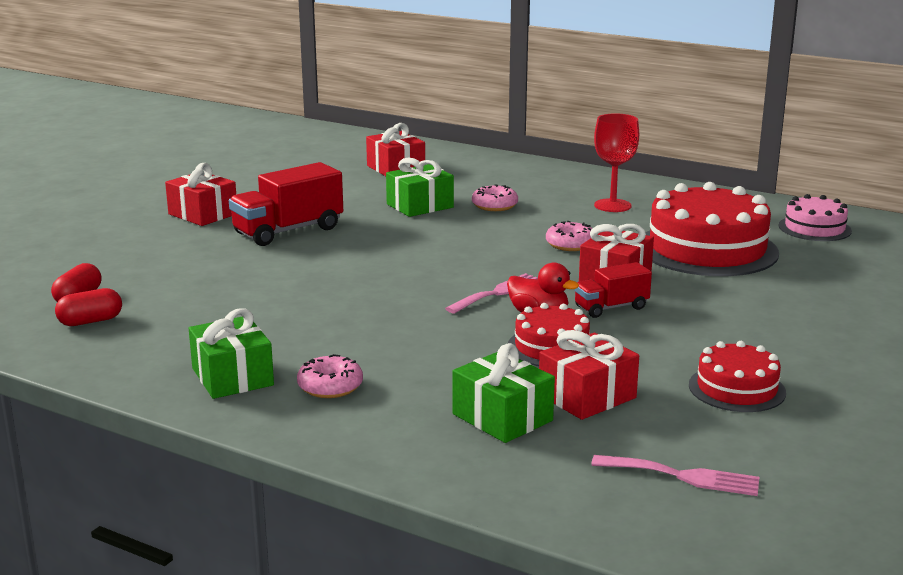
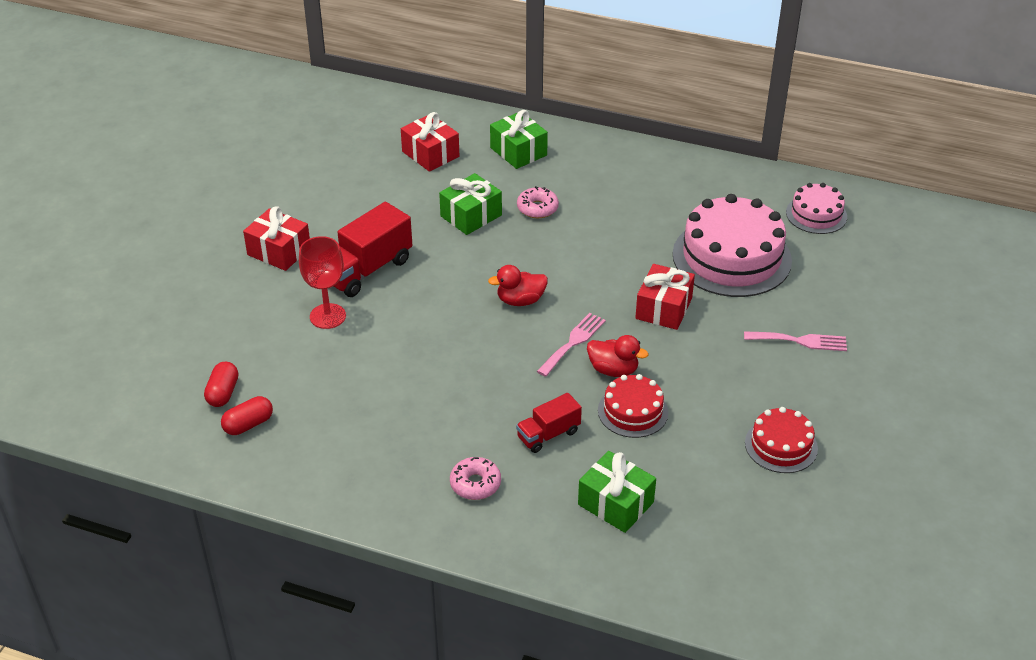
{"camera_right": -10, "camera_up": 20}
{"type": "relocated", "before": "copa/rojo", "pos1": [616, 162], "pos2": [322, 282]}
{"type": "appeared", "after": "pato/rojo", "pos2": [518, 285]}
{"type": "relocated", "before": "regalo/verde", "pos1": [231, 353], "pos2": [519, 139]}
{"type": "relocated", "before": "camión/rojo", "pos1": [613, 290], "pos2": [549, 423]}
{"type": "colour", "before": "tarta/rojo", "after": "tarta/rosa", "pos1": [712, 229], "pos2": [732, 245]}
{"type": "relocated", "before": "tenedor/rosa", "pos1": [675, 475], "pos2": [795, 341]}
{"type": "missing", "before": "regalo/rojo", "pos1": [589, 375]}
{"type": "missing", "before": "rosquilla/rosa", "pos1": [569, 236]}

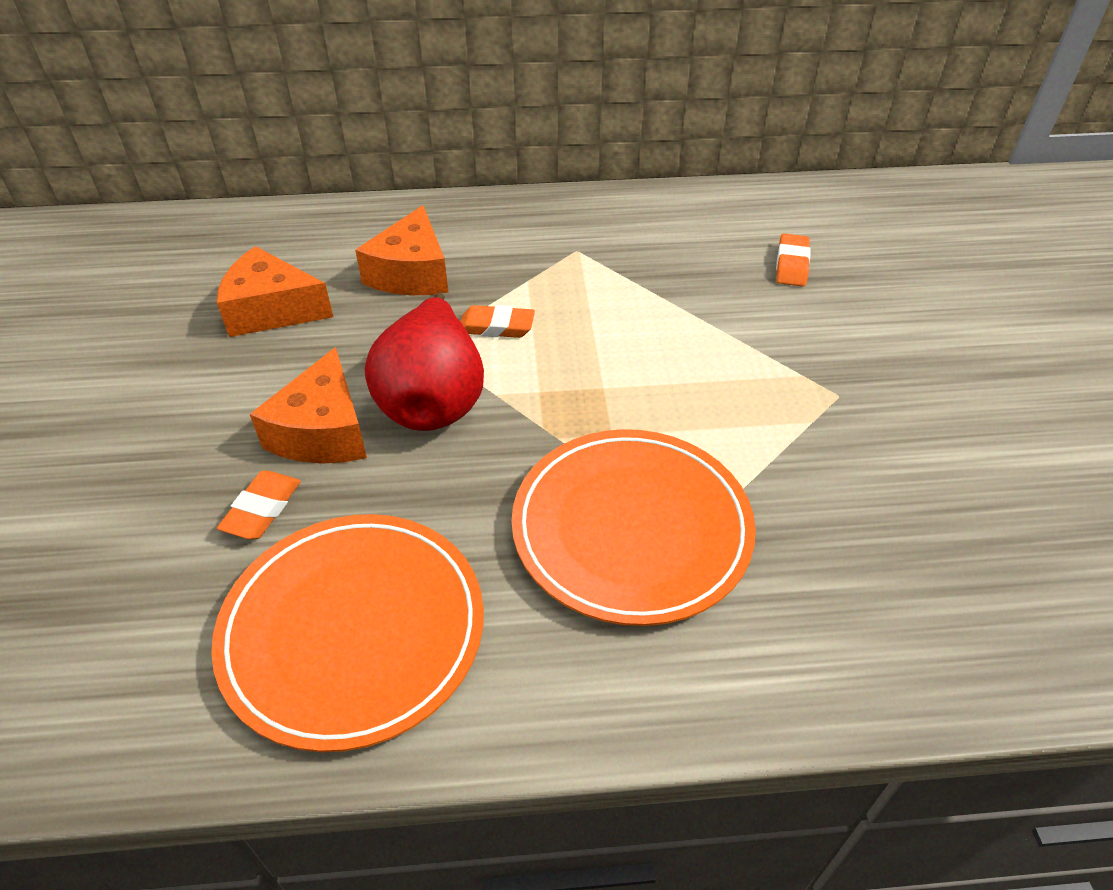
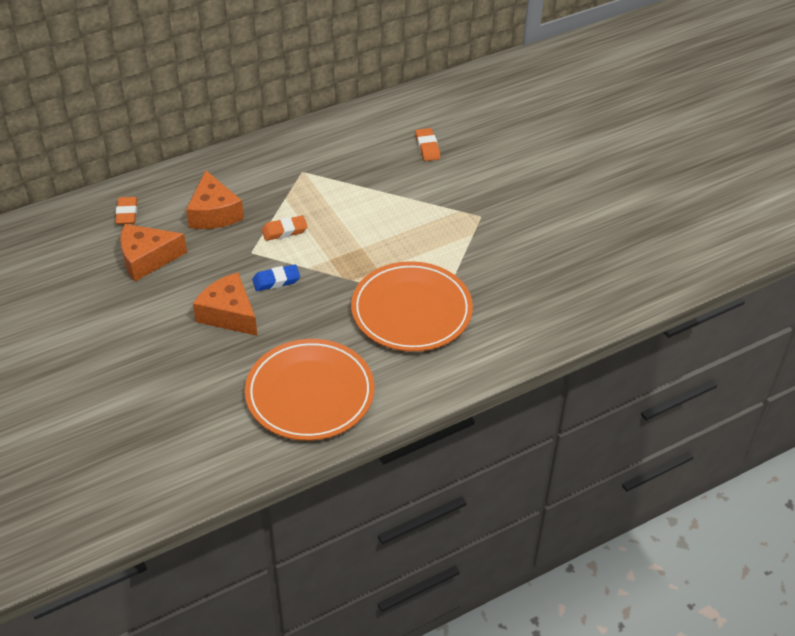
{"camera_right": -25, "camera_up": 0}
{"type": "relocated", "before": "goma de borrar/naranja", "pos1": [259, 505], "pos2": [126, 211]}
{"type": "spun", "before": "queso/naranja", "pos1": [308, 405], "pos2": [225, 304], "turn": 150}
{"type": "exchanged", "before": "pera/rojo", "after": "goma de borrar/azul", "pos1": [424, 361], "pos2": [276, 277]}

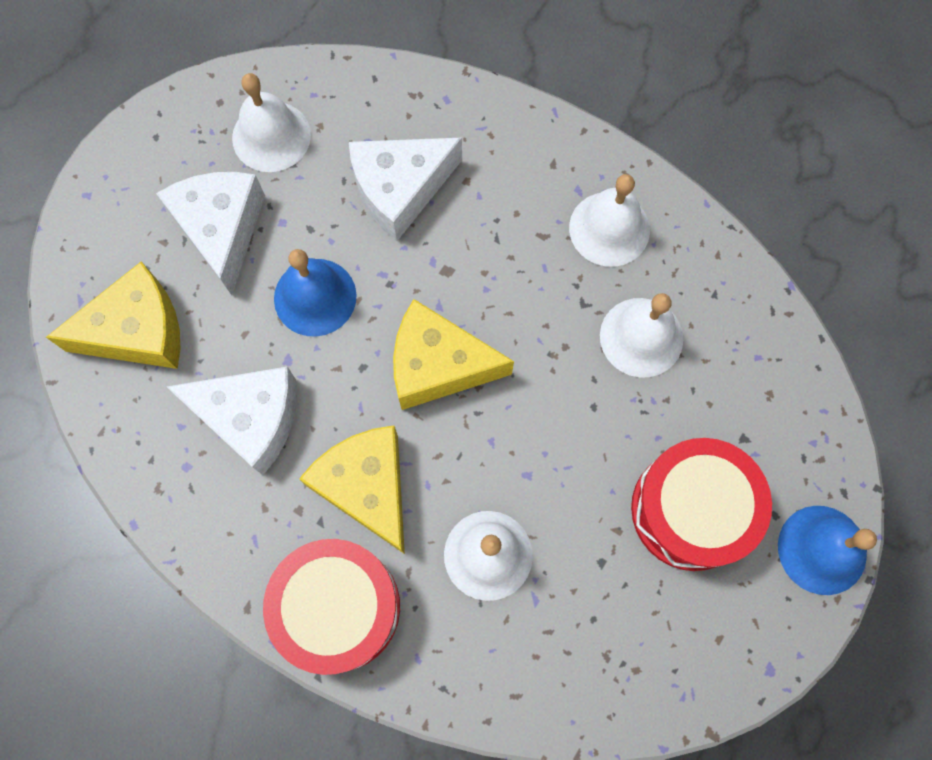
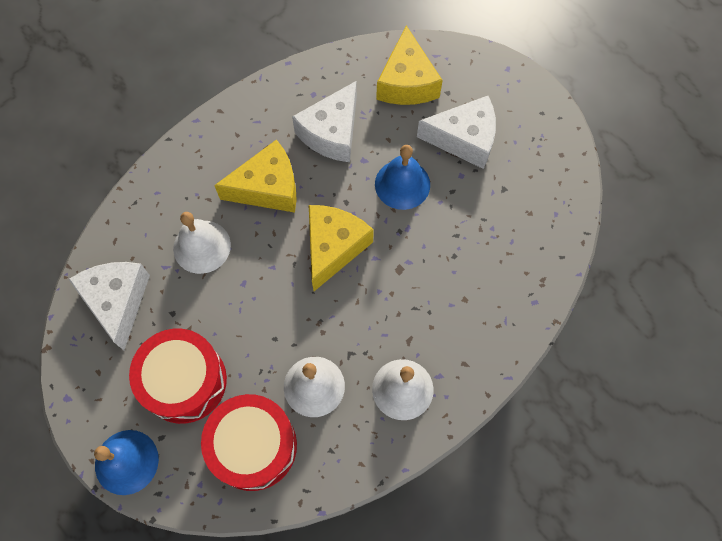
{"camera_right": 105, "camera_up": -5}
{"type": "relocated", "before": "queso/blanco", "pos1": [405, 189], "pos2": [109, 306]}
{"type": "relocated", "before": "tambor/rojo", "pos1": [331, 607], "pos2": [249, 442]}
{"type": "missing", "before": "campana/blanco", "pos1": [271, 122]}

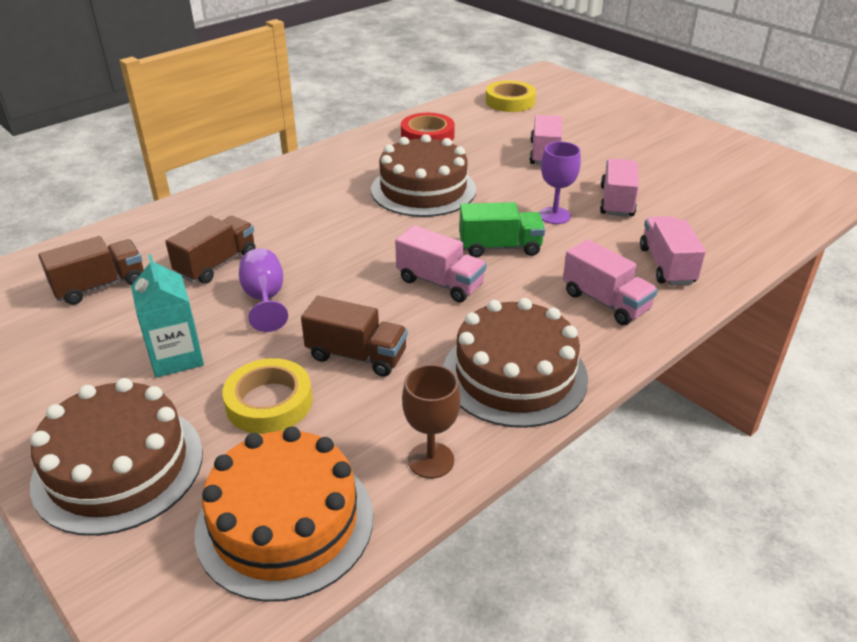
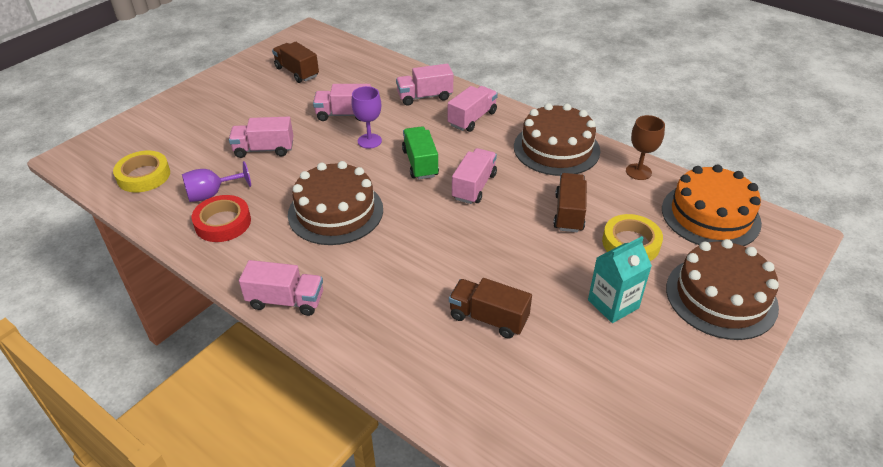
{"camera_right": -100, "camera_up": 5}
{"type": "relocated", "before": "copa/morado", "pos1": [263, 290], "pos2": [216, 181]}
{"type": "appeared", "after": "camión/rosa", "pos2": [281, 288]}
{"type": "relocated", "before": "camión/marrón", "pos1": [91, 270], "pos2": [295, 62]}

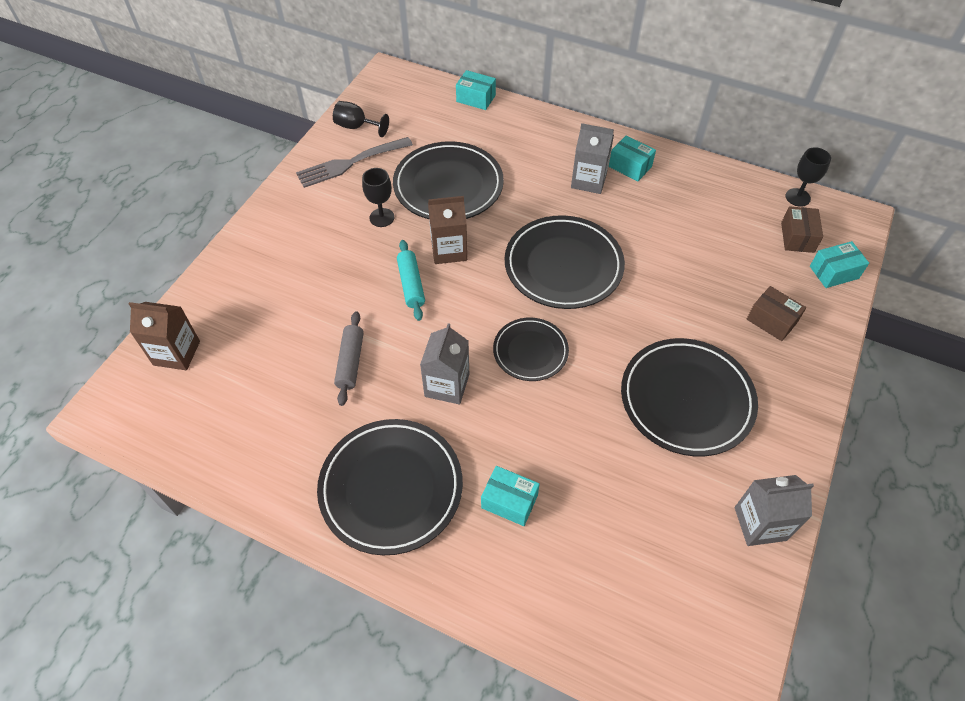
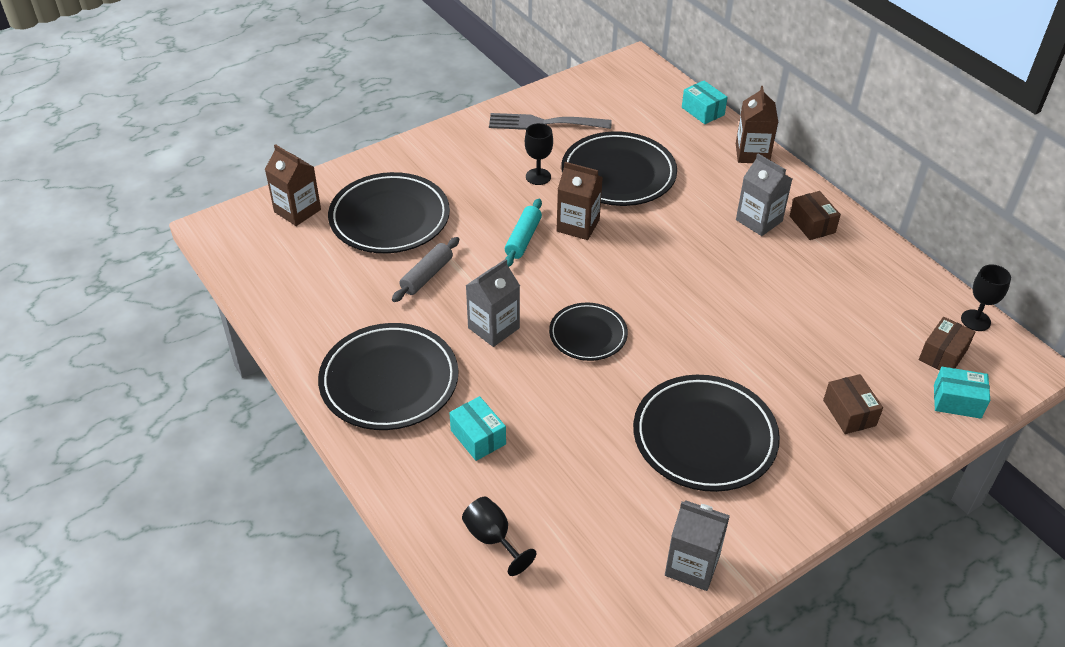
{"camera_right": 30, "camera_up": -10}
{"type": "relocated", "before": "plato/negro", "pos1": [565, 262], "pos2": [389, 212]}
{"type": "relocated", "before": "copa/negro", "pos1": [361, 119], "pos2": [499, 536]}
{"type": "appeared", "after": "cartón de leche/marrón", "pos2": [757, 124]}
{"type": "colour", "before": "caja/turquesa", "after": "caja/marrón", "pos1": [632, 158], "pos2": [815, 215]}

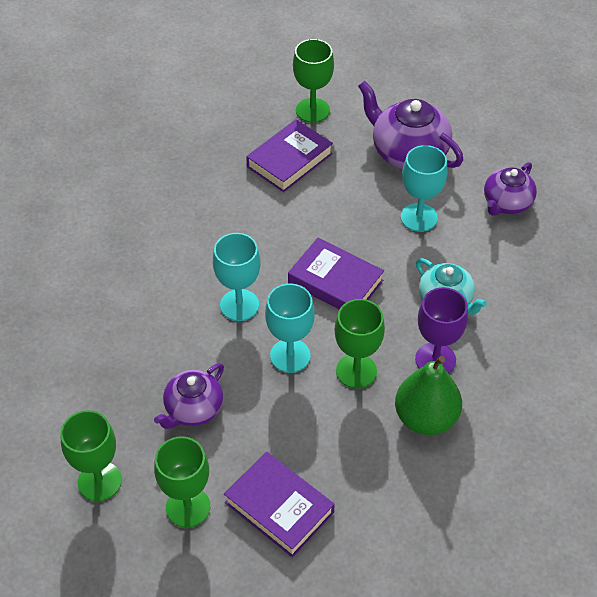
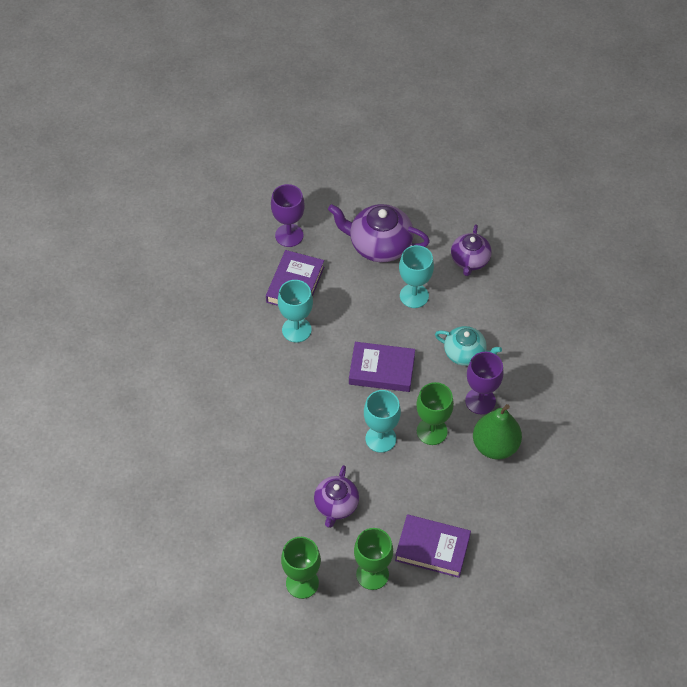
{"camera_right": -25, "camera_up": 5}
{"type": "colour", "before": "copa/verde", "after": "copa/morado", "pos1": [313, 81], "pos2": [288, 215]}
{"type": "relocated", "before": "copa/turquesa", "pos1": [237, 277], "pos2": [295, 311]}

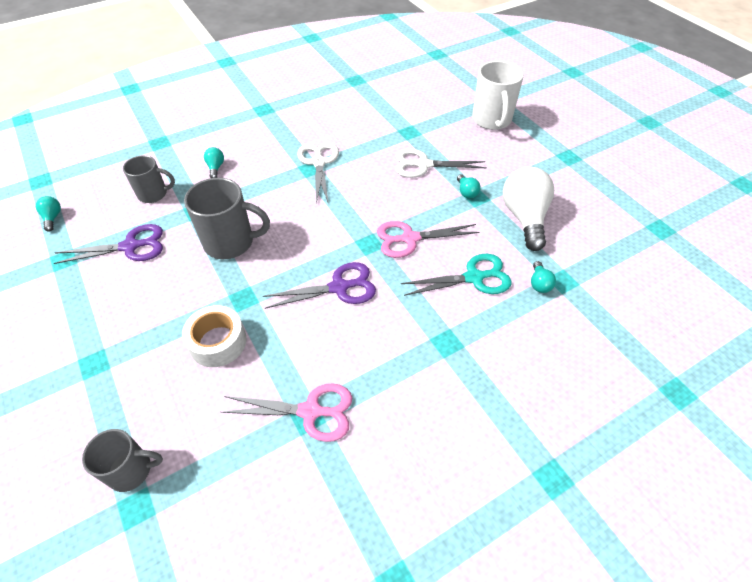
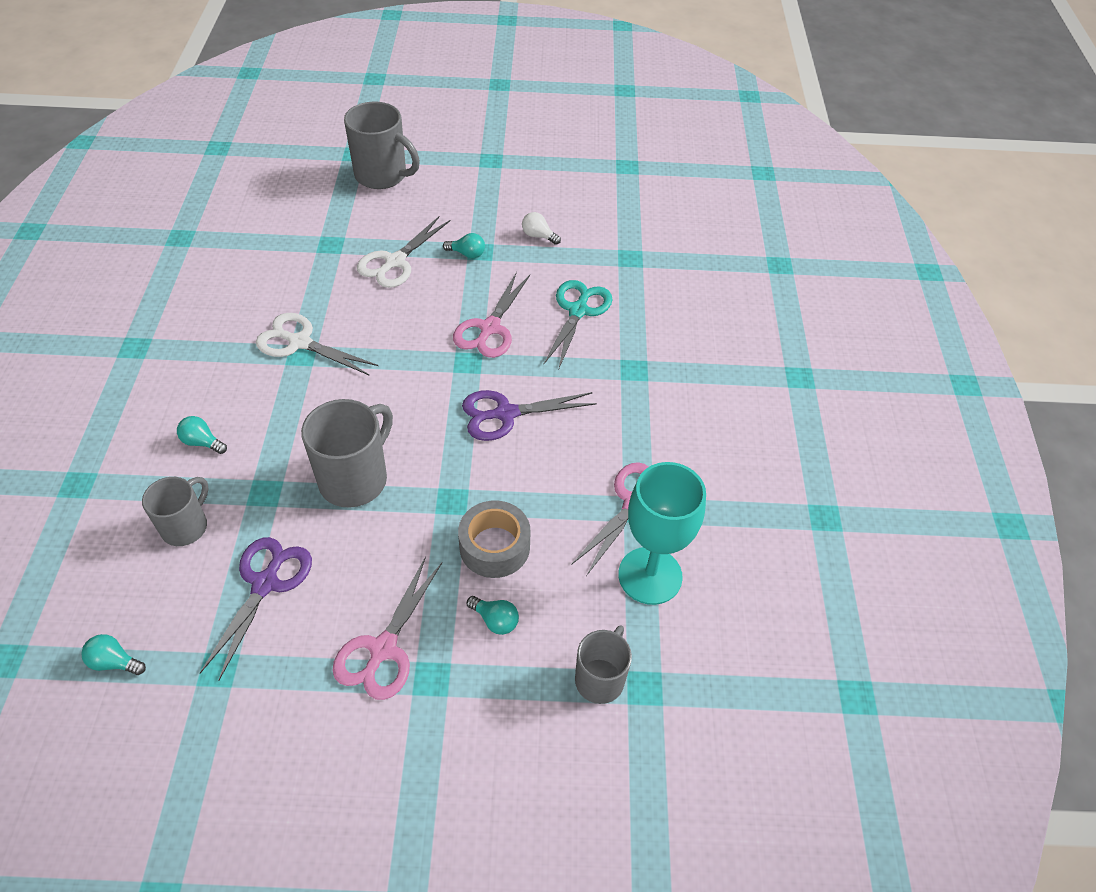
{"camera_right": -60, "camera_up": 0}
{"type": "appeared", "after": "tijeras/rosa", "pos2": [387, 628]}
{"type": "colour", "before": "taza/blanco", "after": "taza/gris", "pos1": [498, 95], "pos2": [382, 145]}
{"type": "colour", "before": "cinta adhesiva/blanco", "after": "cinta adhesiva/gris", "pos1": [214, 336], "pos2": [494, 539]}
{"type": "spun", "before": "tijeras/morado", "pos1": [319, 285], "pos2": [529, 415], "turn": -120}
{"type": "relocated", "before": "bombilla/turquesa", "pos1": [543, 277], "pos2": [493, 615]}
{"type": "size", "before": "bombilla/blanco", "pos1": [528, 208], "pos2": [541, 228], "scale": 0.43}
{"type": "appeared", "after": "copa/turquesa", "pos2": [662, 533]}

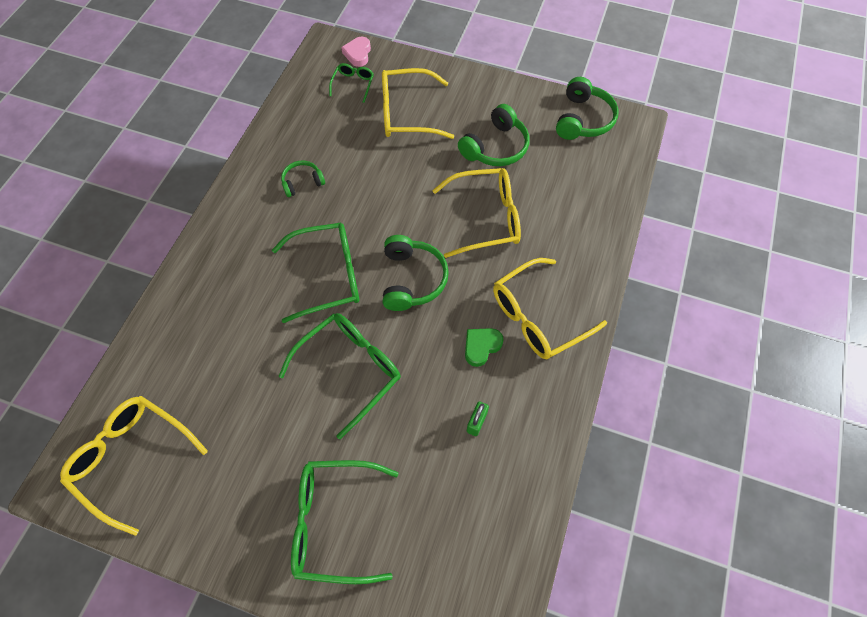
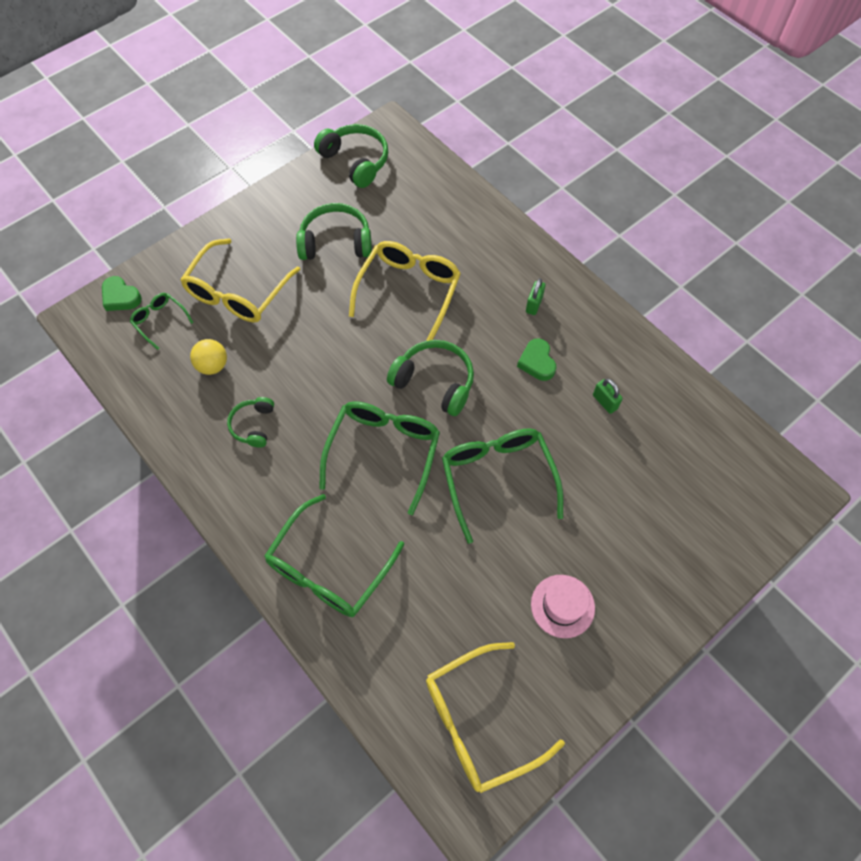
{"camera_right": -60, "camera_up": 0}
{"type": "colour", "before": "corazón/rosa", "after": "corazón/verde", "pos1": [356, 52], "pos2": [122, 293]}
{"type": "appeared", "after": "pelota/amarillo", "pos2": [208, 357]}
{"type": "relocated", "before": "gafas/verde", "pos1": [344, 522], "pos2": [334, 555]}
{"type": "spun", "before": "auriculares/verde", "pos1": [493, 135], "pos2": [334, 231], "turn": -75}
{"type": "exchanged", "before": "gafas/amarillo", "after": "candado/verde", "pos1": [550, 308], "pos2": [535, 296]}
{"type": "appeared", "after": "sombrero/rosa", "pos2": [563, 606]}

